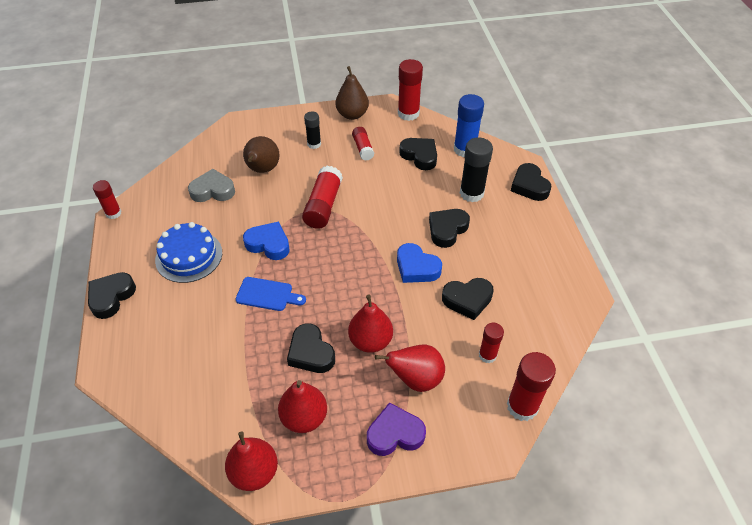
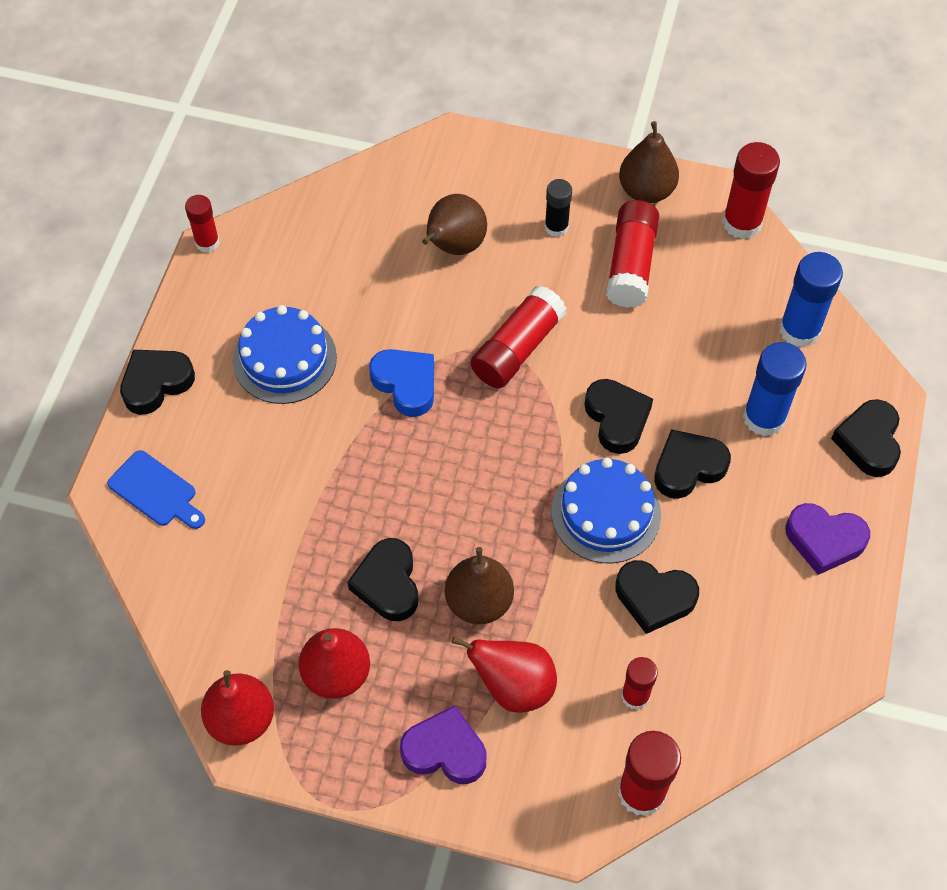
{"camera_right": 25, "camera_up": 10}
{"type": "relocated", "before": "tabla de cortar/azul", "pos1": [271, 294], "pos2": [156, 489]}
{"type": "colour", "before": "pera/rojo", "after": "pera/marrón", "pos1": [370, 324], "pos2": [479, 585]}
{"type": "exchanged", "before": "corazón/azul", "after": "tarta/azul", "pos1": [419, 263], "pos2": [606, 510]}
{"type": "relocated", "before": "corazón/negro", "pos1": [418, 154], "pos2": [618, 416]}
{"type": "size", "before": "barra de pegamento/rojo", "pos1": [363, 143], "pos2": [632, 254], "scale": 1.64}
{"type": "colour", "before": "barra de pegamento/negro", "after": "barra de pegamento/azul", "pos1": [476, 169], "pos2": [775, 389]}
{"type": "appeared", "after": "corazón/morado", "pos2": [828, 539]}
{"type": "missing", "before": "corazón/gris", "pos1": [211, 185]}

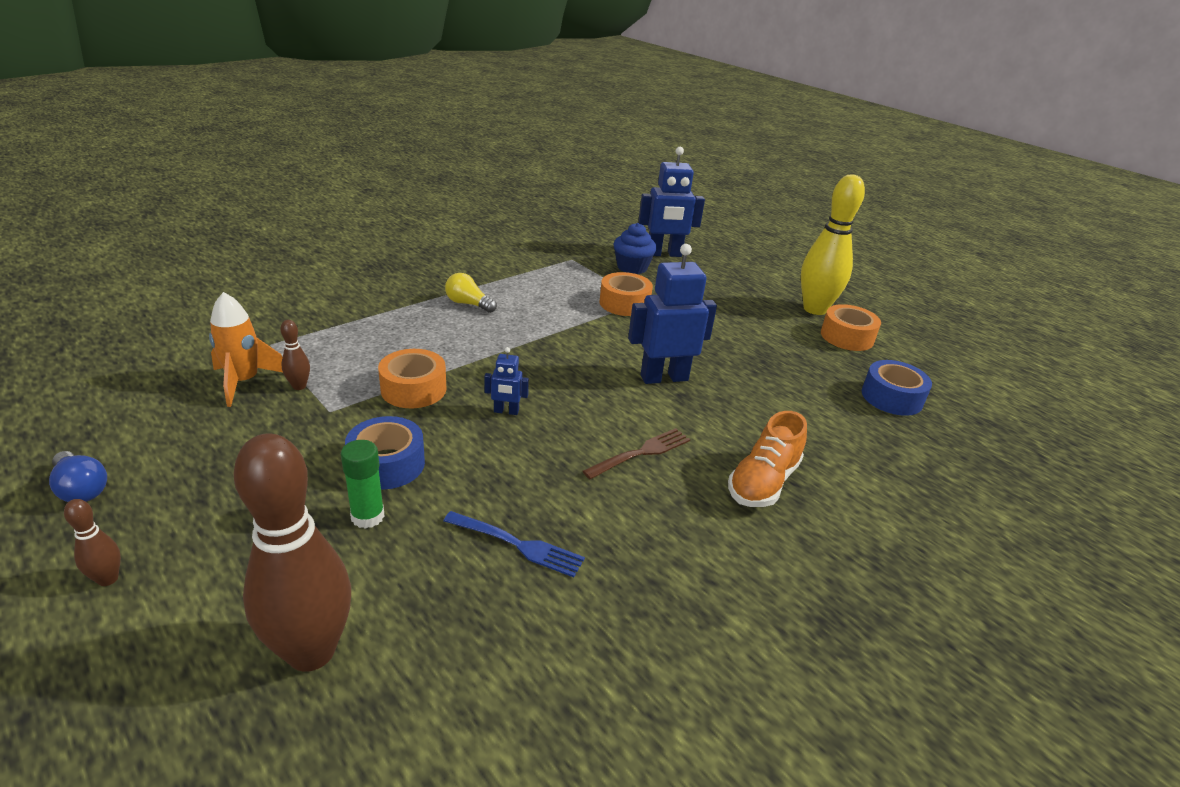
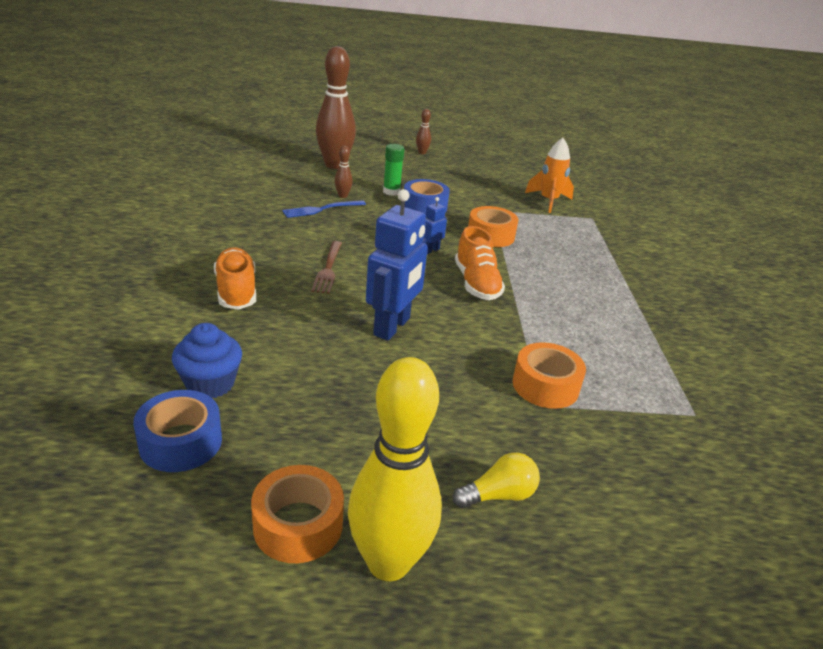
{"camera_right": 130, "camera_up": 0}
{"type": "relocated", "before": "magdalena/azul", "pos1": [635, 248], "pos2": [207, 360]}
{"type": "relocated", "before": "bolo/marrón", "pos1": [295, 355], "pos2": [344, 172]}
{"type": "relocated", "before": "bombilla/amarillo", "pos1": [471, 293], "pos2": [496, 480]}
{"type": "appeared", "after": "zapato/naranja", "pos2": [480, 263]}
{"type": "missing", "before": "bombilla/azul", "pos1": [78, 476]}
{"type": "missing", "before": "robot/azul", "pos1": [671, 202]}

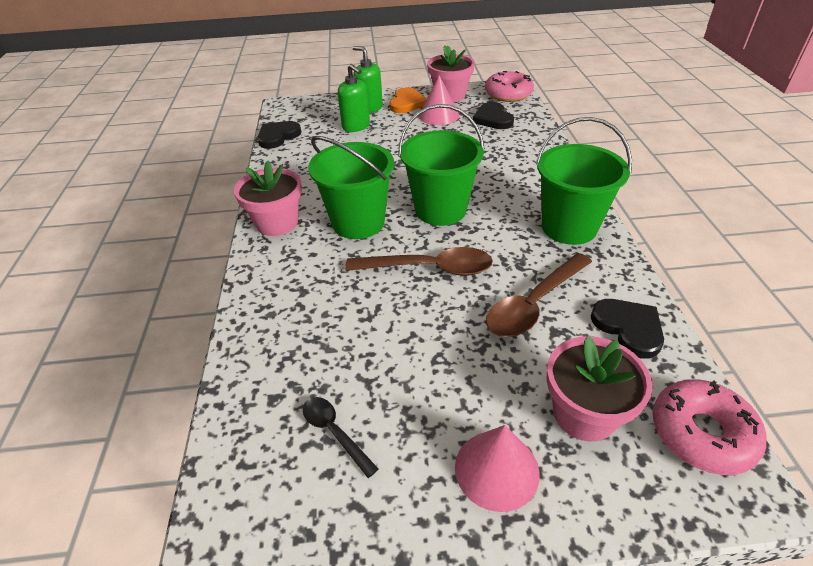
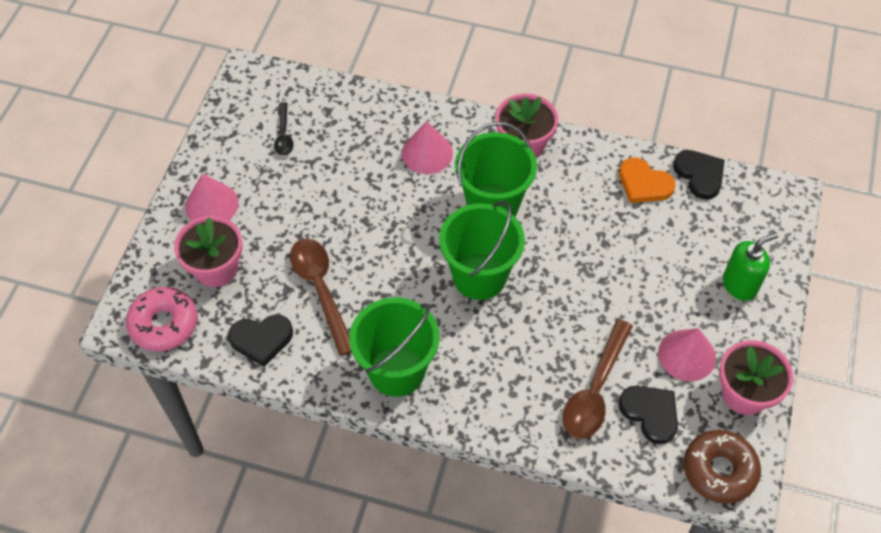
{"camera_right": 110, "camera_up": 15}
{"type": "spun", "before": "cuchara/negro", "pos1": [340, 437], "pos2": [284, 129], "turn": 105}
{"type": "appeared", "after": "cono/rosa", "pos2": [427, 147]}
{"type": "relocated", "before": "cuchara/marrón", "pos1": [419, 261], "pos2": [598, 379]}
{"type": "spun", "before": "corazón/negro", "pos1": [493, 115], "pos2": [648, 415], "turn": 45}
{"type": "relocated", "before": "corazón/naranja", "pos1": [408, 100], "pos2": [647, 180]}
{"type": "colour", "before": "rosquilla/rosa", "after": "rosquilla/marrón", "pos1": [509, 86], "pos2": [722, 467]}
{"type": "missing", "before": "dispensador de jabón/verde", "pos1": [354, 98]}

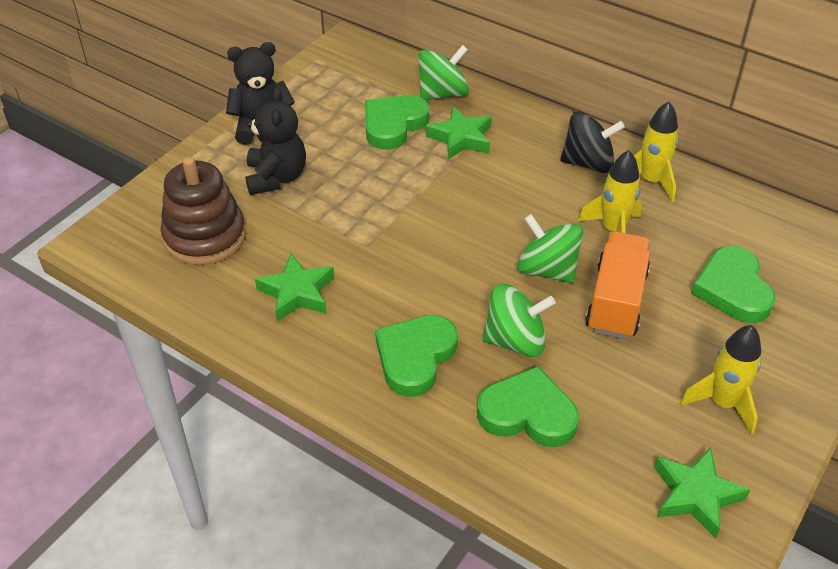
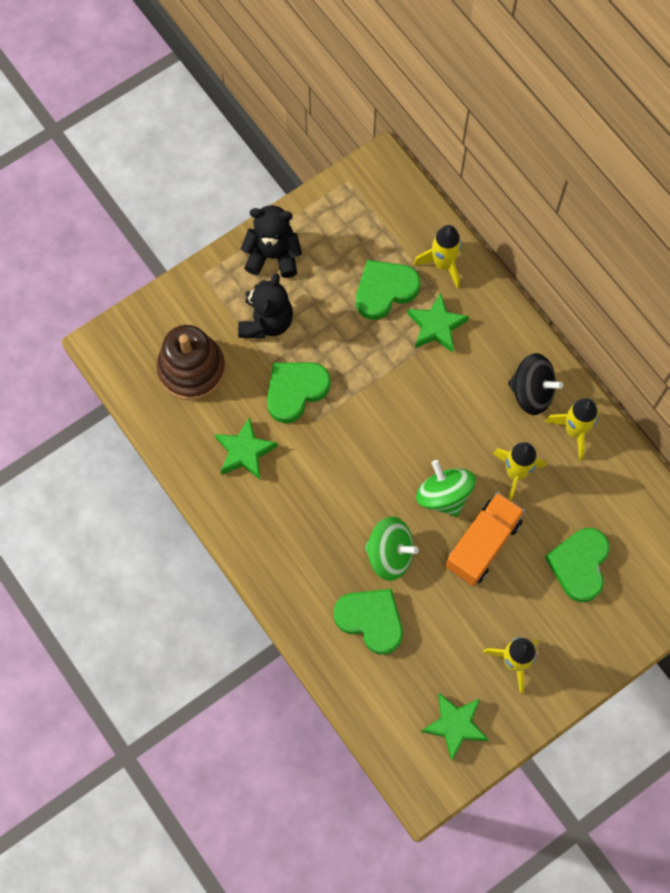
{"camera_right": 20, "camera_up": 25}
{"type": "relocated", "before": "corazón/verde", "pos1": [416, 356], "pos2": [299, 392]}
{"type": "exchanged", "before": "peonza/verde", "after": "cohete/amarillo", "pos1": [443, 72], "pos2": [438, 257]}

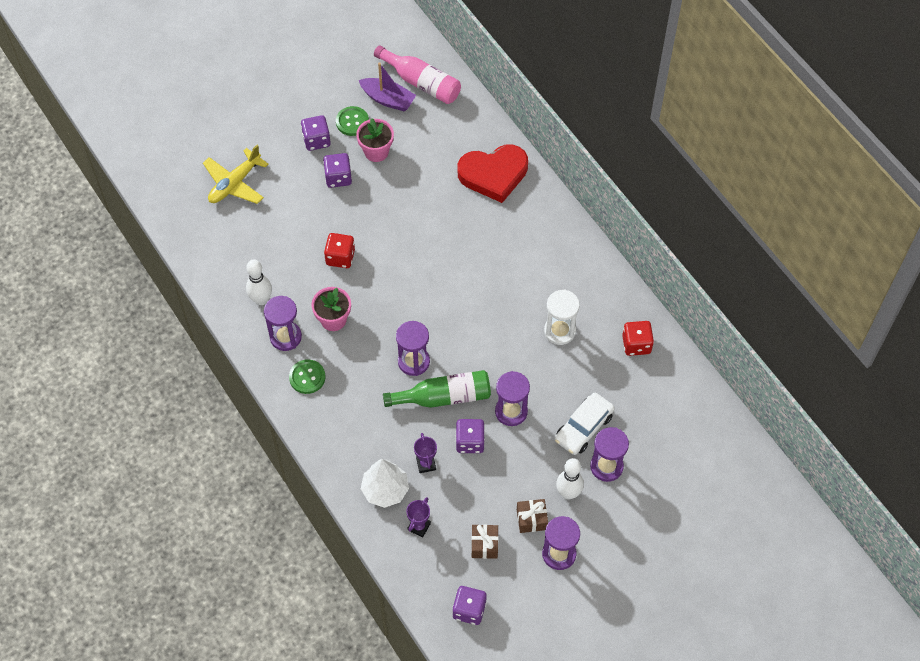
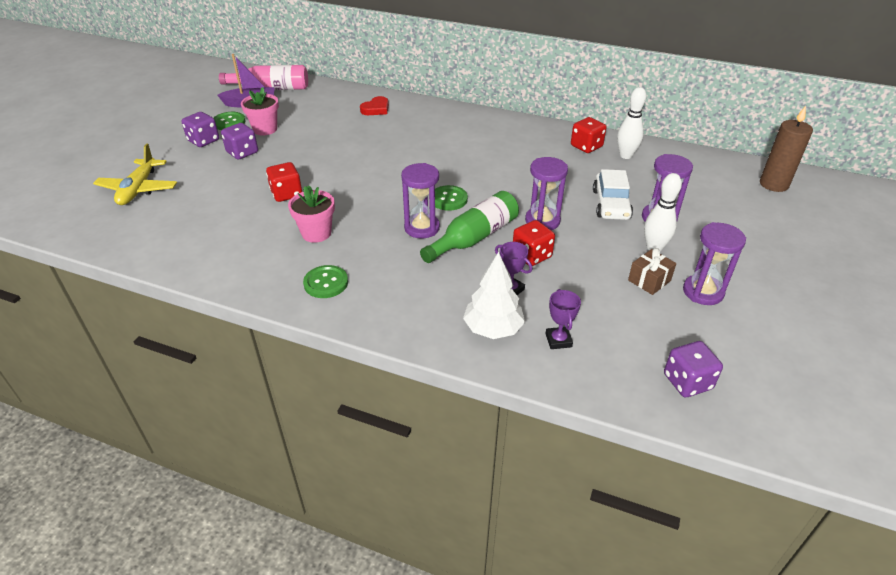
{"camera_right": -35, "camera_up": -20}
{"type": "size", "before": "corazón/rojo", "pos1": [492, 174], "pos2": [374, 105], "scale": 0.5}
{"type": "appeared", "after": "botón/verde", "pos2": [451, 198]}
{"type": "colour", "before": "dado/morado", "after": "dado/rojo", "pos1": [470, 436], "pos2": [534, 243]}
{"type": "relocated", "before": "bolo/blanco", "pos1": [259, 282], "pos2": [632, 123]}
{"type": "appeared", "after": "vela/marrón", "pos2": [786, 149]}
{"type": "missing", "before": "reloj de arena/morado", "pos1": [283, 323]}
{"type": "missing", "before": "regalo/marrón", "pos1": [484, 542]}
{"type": "missing", "before": "reloj de arena/blanco", "pos1": [562, 317]}

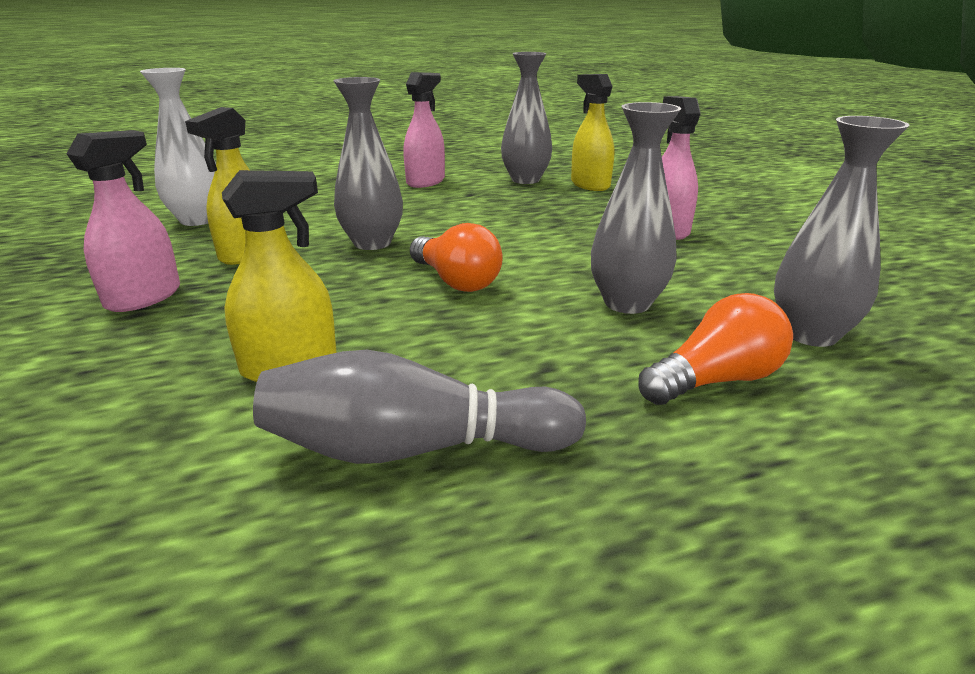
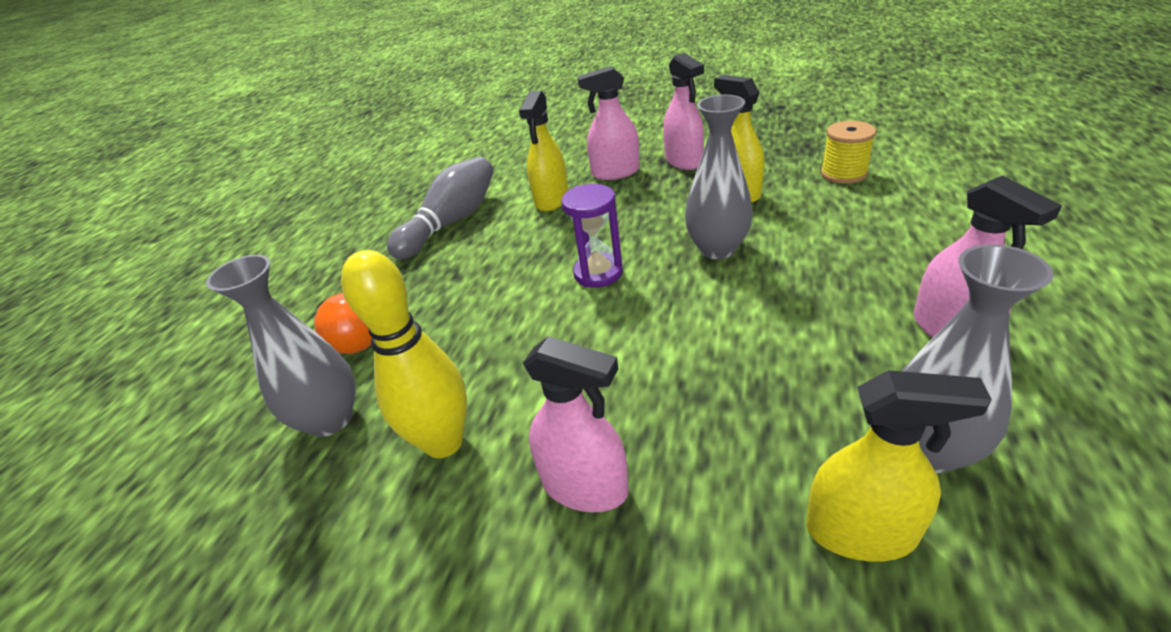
{"camera_right": 130, "camera_up": 10}
{"type": "appeared", "after": "bolo/amarillo", "pos2": [404, 354]}
{"type": "exchanged", "before": "bombilla/naranja", "after": "reloj de arena/morado", "pos1": [456, 257], "pos2": [592, 236]}
{"type": "appeared", "after": "pulverizador/rosa", "pos2": [608, 123]}
{"type": "exchanged", "before": "florero/blanco", "after": "carrete/amarillo", "pos1": [178, 147], "pos2": [848, 152]}
{"type": "missing", "before": "florero/gris", "pos1": [636, 208]}

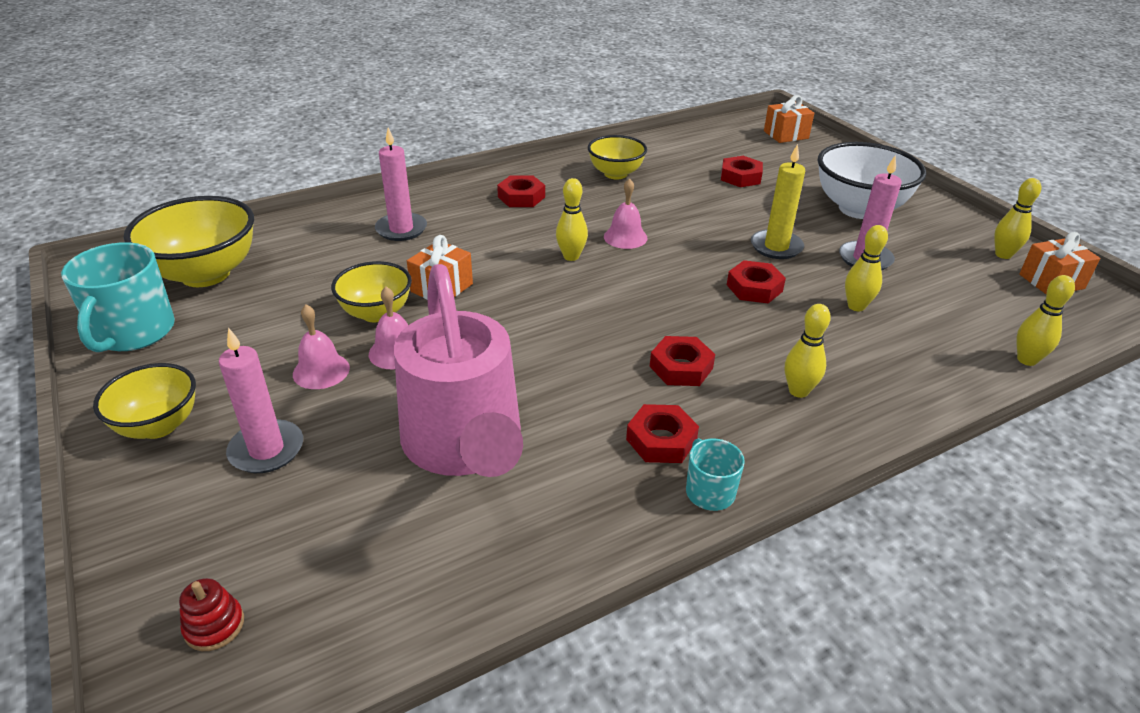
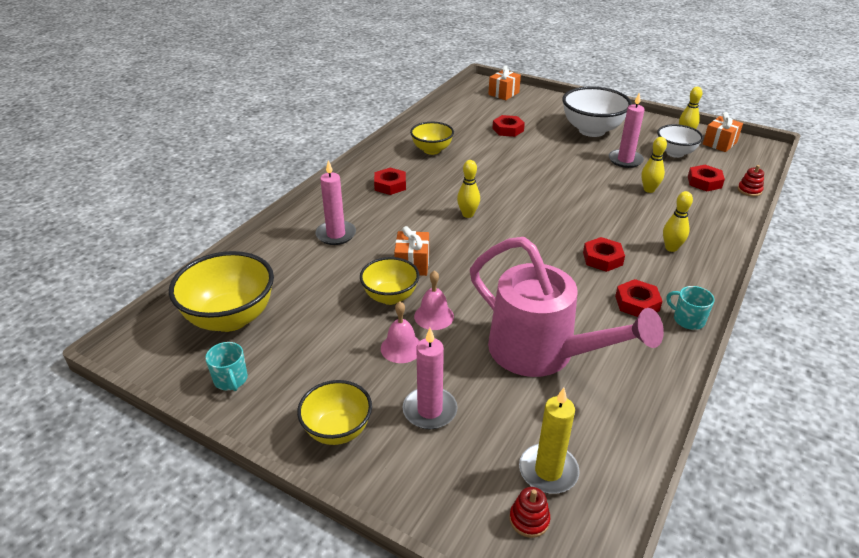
{"camera_right": -30, "camera_up": 0}
{"type": "size", "before": "taza/turquesa", "pos1": [118, 297], "pos2": [226, 366], "scale": 0.53}
{"type": "relocated", "before": "vela/amarillo", "pos1": [778, 201], "pos2": [549, 441]}
{"type": "appeared", "after": "cuenco/blanco", "pos2": [680, 141]}
{"type": "relocated", "before": "tuerca/rojo", "pos1": [756, 282], "pos2": [706, 178]}
{"type": "exchanged", "before": "bolo/amarillo", "after": "juguete apilable/rojo", "pos1": [1046, 320], "pos2": [751, 181]}
{"type": "missing", "before": "campana/rosa", "pos1": [626, 213]}

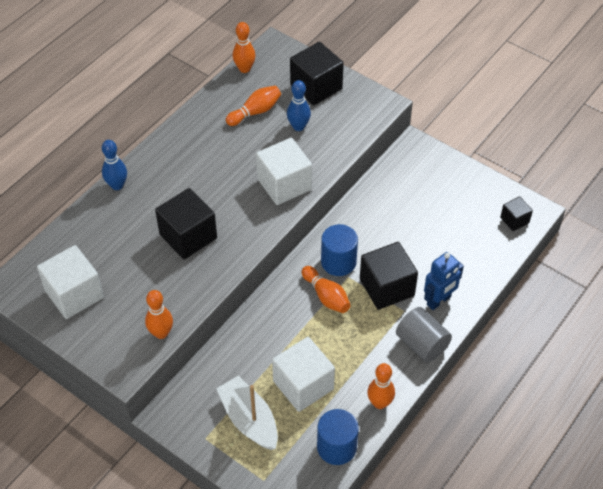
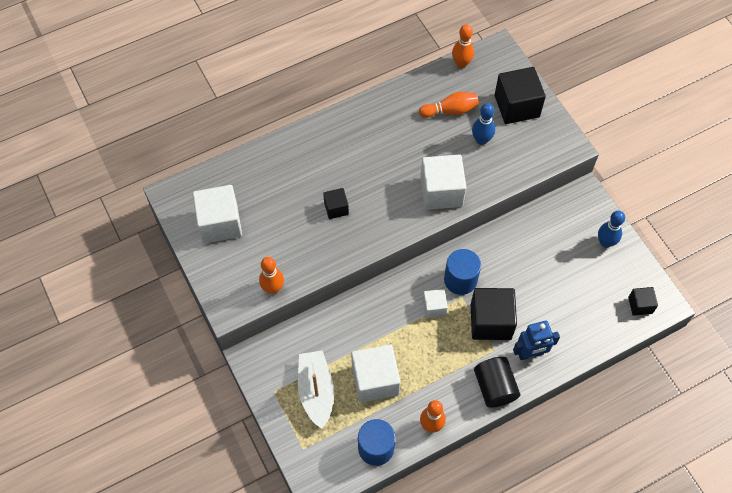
{"camera_right": 25, "camera_up": 10}
{"type": "size", "before": "cubo/negro", "pos1": [186, 223], "pos2": [336, 203], "scale": 0.53}
{"type": "exchanged", "before": "bolo/naranja", "after": "cubo/blanco", "pos1": [326, 289], "pos2": [435, 303]}
{"type": "colour", "before": "cilindro/gris", "after": "cilindro/negro", "pos1": [424, 335], "pos2": [497, 382]}
{"type": "relocated", "before": "bolo/azul", "pos1": [114, 165], "pos2": [611, 229]}

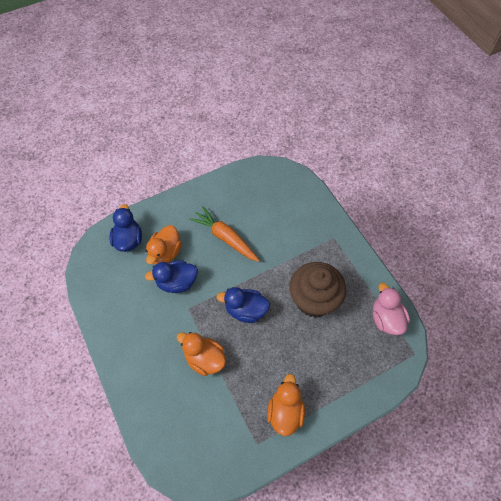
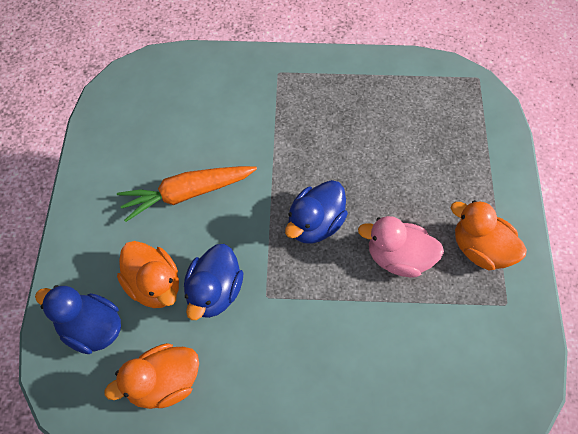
{"camera_right": -60, "camera_up": 0}
{"type": "relocated", "before": "pato/naranja", "pos1": [201, 354], "pos2": [152, 376]}
{"type": "relocated", "before": "pato/rosa", "pos1": [391, 309], "pos2": [401, 246]}
{"type": "missing", "before": "magdalena/marrón", "pos1": [317, 290]}

